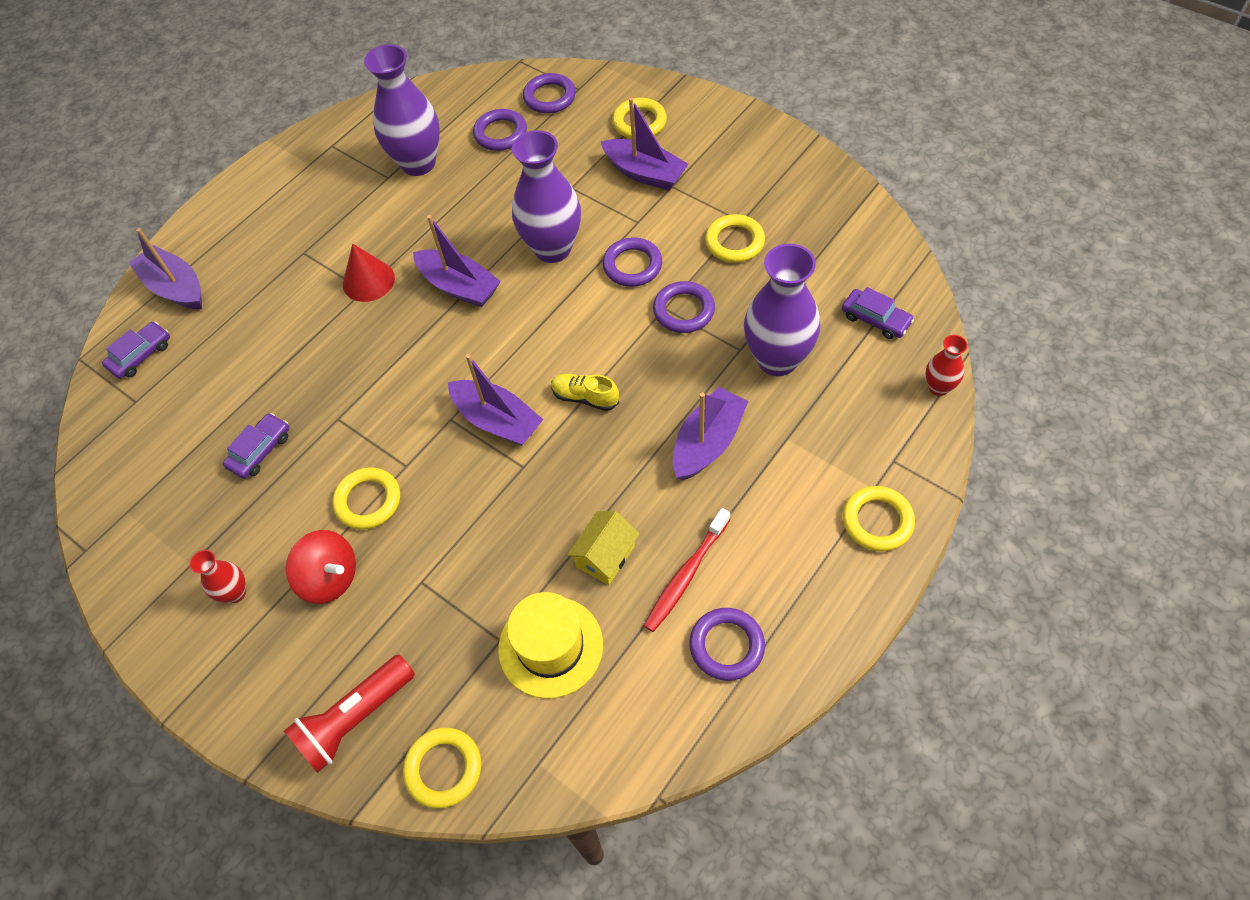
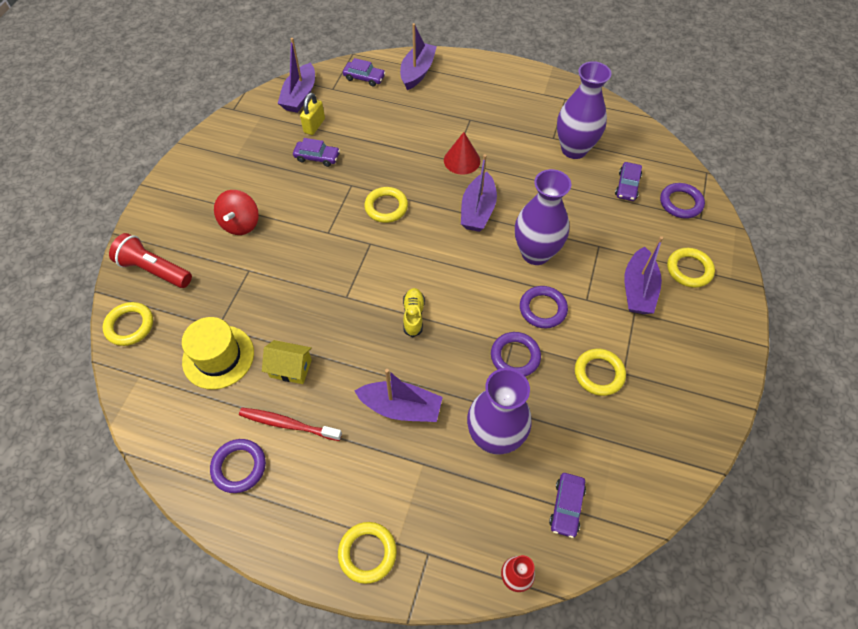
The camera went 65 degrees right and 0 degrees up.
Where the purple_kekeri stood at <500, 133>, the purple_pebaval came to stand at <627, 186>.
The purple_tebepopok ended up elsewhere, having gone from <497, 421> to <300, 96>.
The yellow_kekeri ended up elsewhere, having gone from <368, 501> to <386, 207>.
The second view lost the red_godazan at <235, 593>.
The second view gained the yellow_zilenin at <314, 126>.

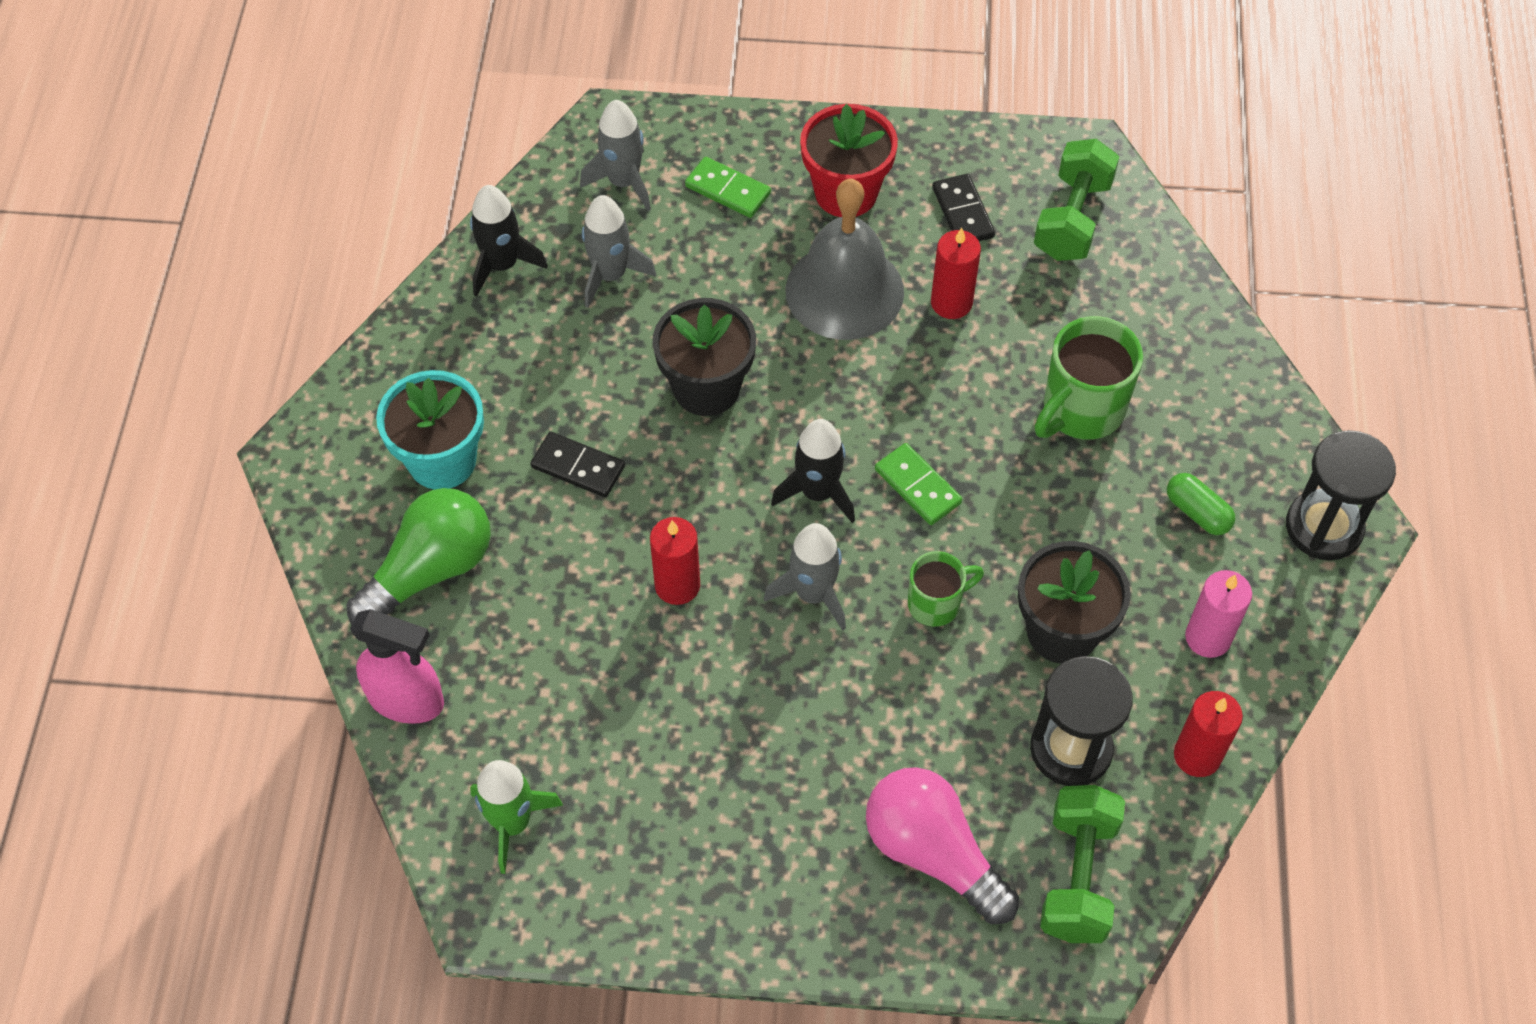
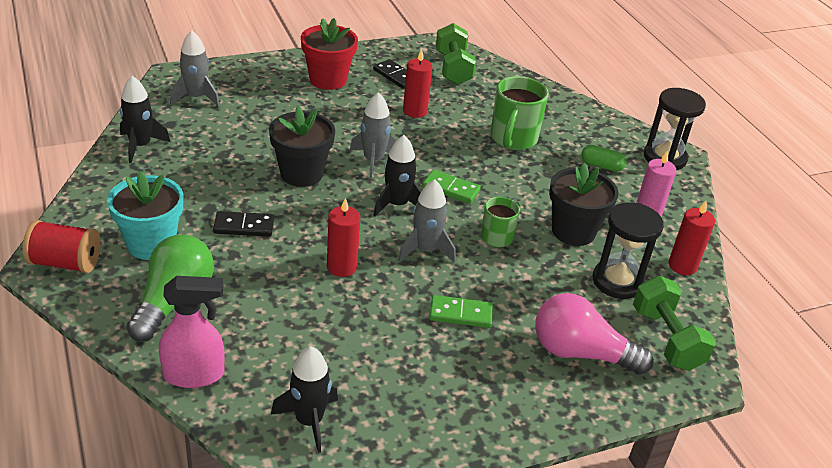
The camera went 30 degrees left and 20 degrees down.
The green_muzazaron ended up elsewhere, having gone from <728, 190> to <460, 314>.
The second view lost the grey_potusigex at <844, 291>.
The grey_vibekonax ended up elsewhere, having gone from <611, 275> to <373, 160>.
What was the green_vibekonax at <512, 823> turned into the black_vibekonax at <309, 421>.
The second view gained the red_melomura at <65, 263>.

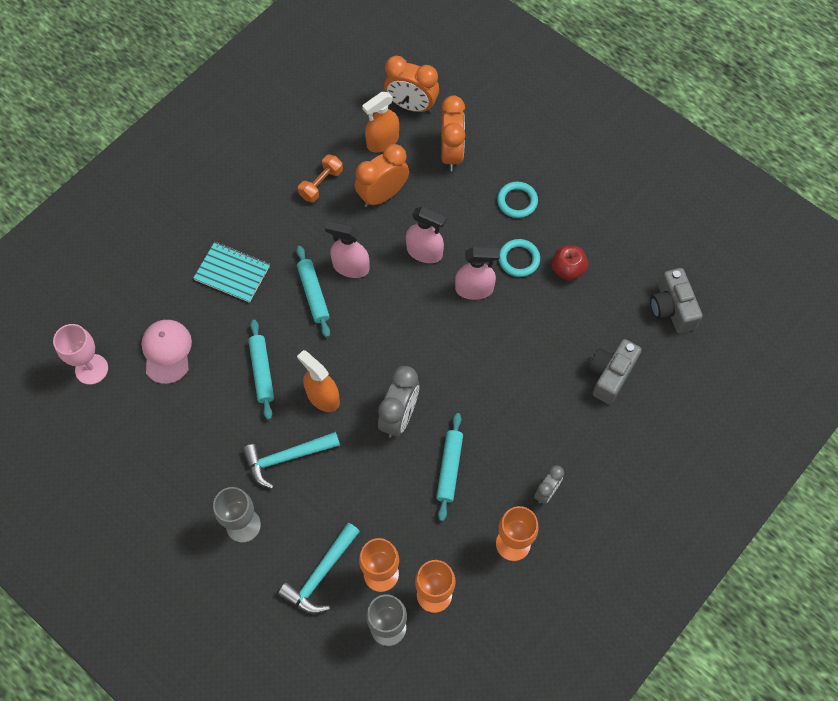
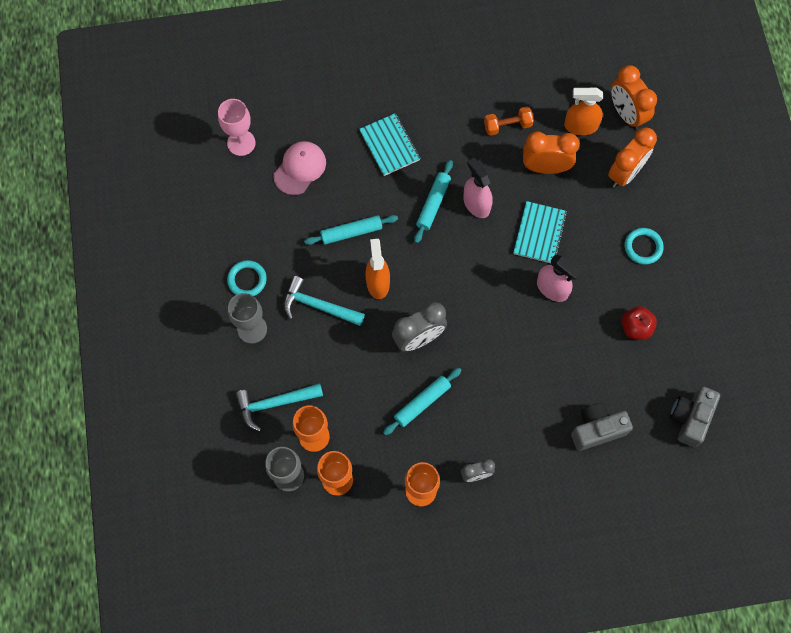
The camera went 40 degrees right and 5 degrees up.
Where the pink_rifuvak stood at <424, 252>, the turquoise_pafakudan came to stand at <539, 233>.
The turquoise_kekeri ended up elsewhere, having gone from <519, 259> to <247, 280>.
The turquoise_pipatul at <262, 371> ended up facing another way, 45 degrees clockwise from before.

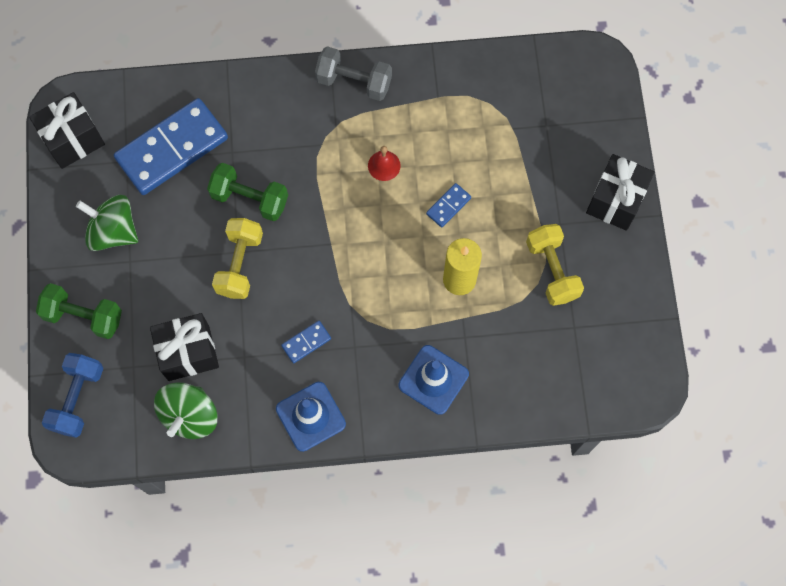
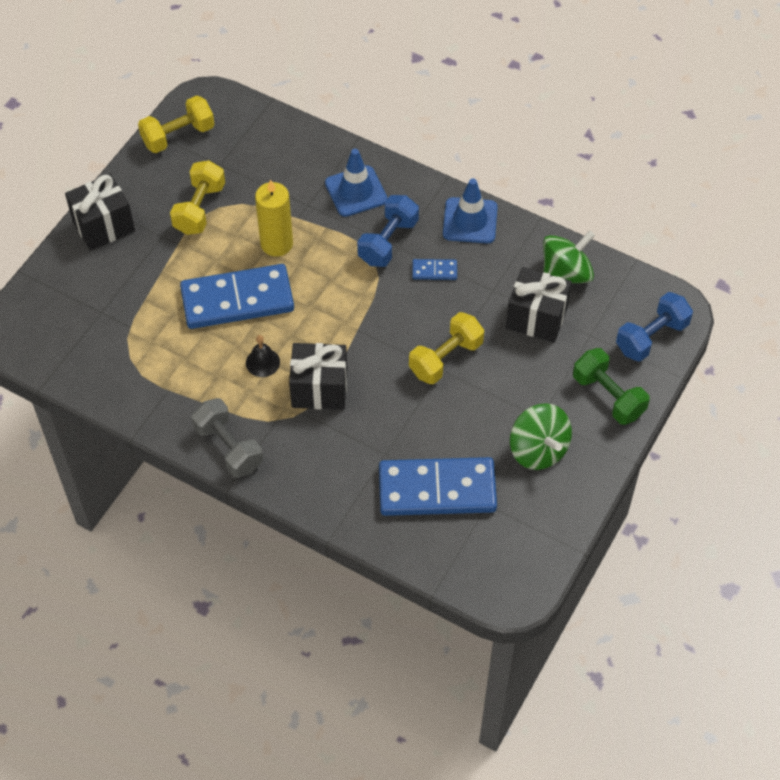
The camera went 145 degrees left and 15 degrees down.
The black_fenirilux ended up elsewhere, having gone from <73, 140> to <319, 389>.
What was the red_potusigex at <384, 165> turned into the black_potusigex at <262, 362>.
The second view lost the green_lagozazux at <250, 198>.
The size of the blue_muzazaron at <448, 206> changed by a factor of 2.38.
The second view gained the yellow_lagozazux at <178, 136>.
The second view gained the blue_lagozazux at <388, 242>.

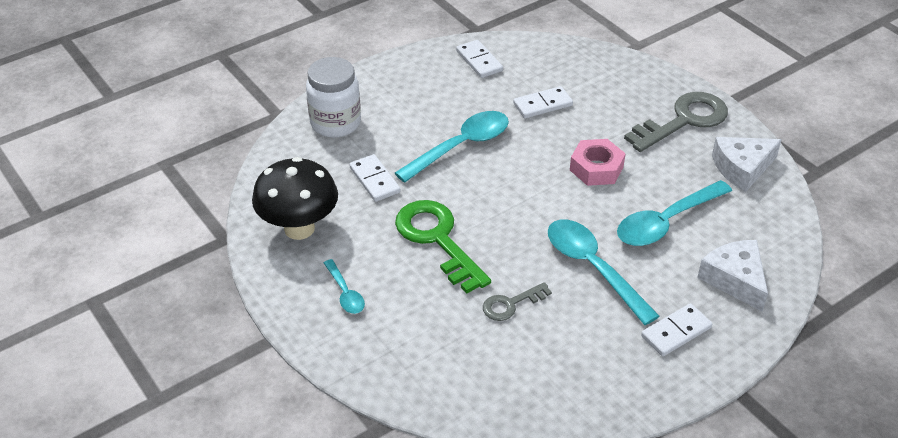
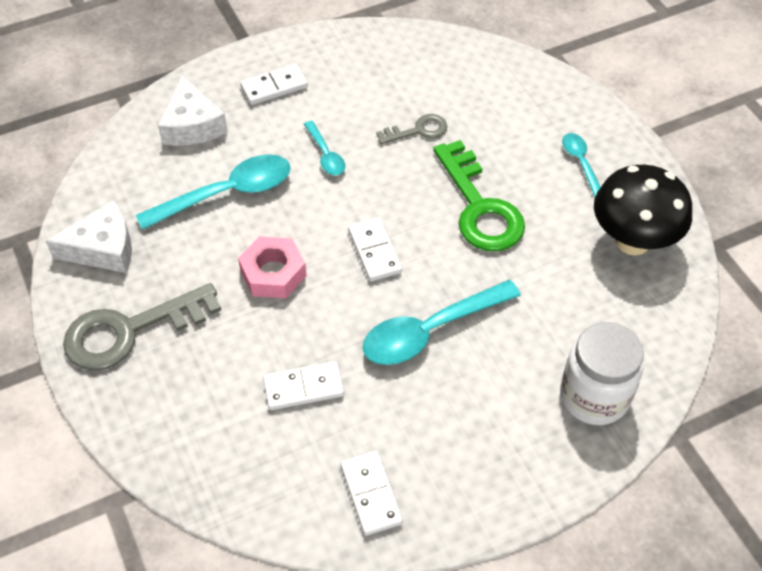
The camera went 170 degrees left and 10 degrees up.
The white_muzazaron ended up elsewhere, having gone from <375, 180> to <374, 251>.
The size of the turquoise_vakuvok at <592, 268> changed by a factor of 0.52.

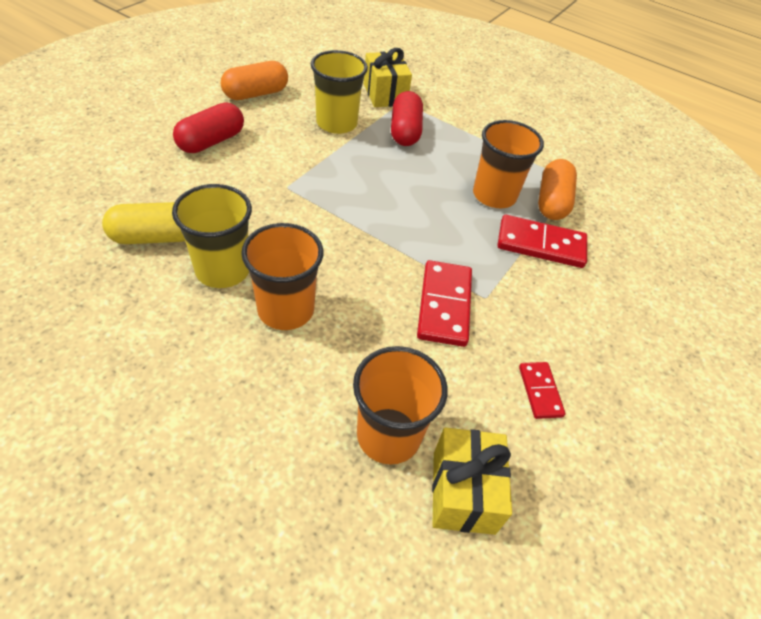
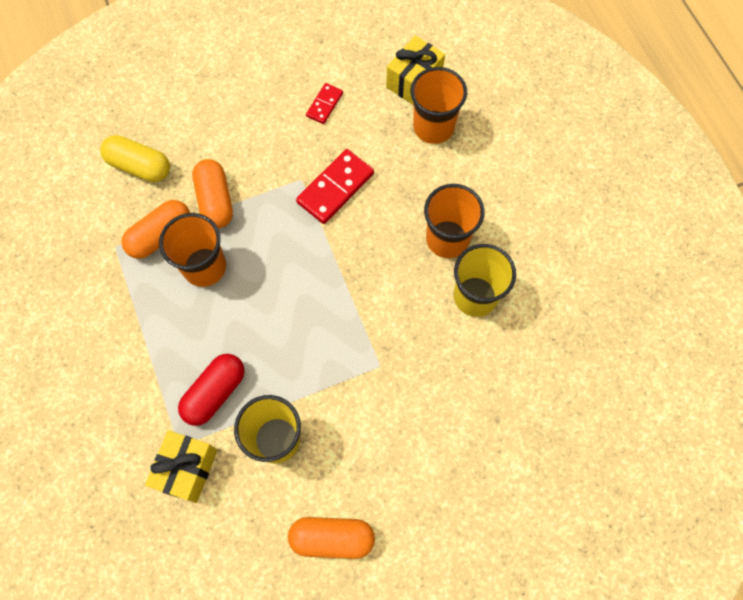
The camera went 140 degrees left and 20 degrees up.
The second view lost the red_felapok at <211, 141>.
The yellow_felapok ended up elsewhere, having gone from <156, 237> to <139, 166>.
Where the red_muzazaron stood at <540, 244>, the orange_felapok came to stand at <215, 200>.

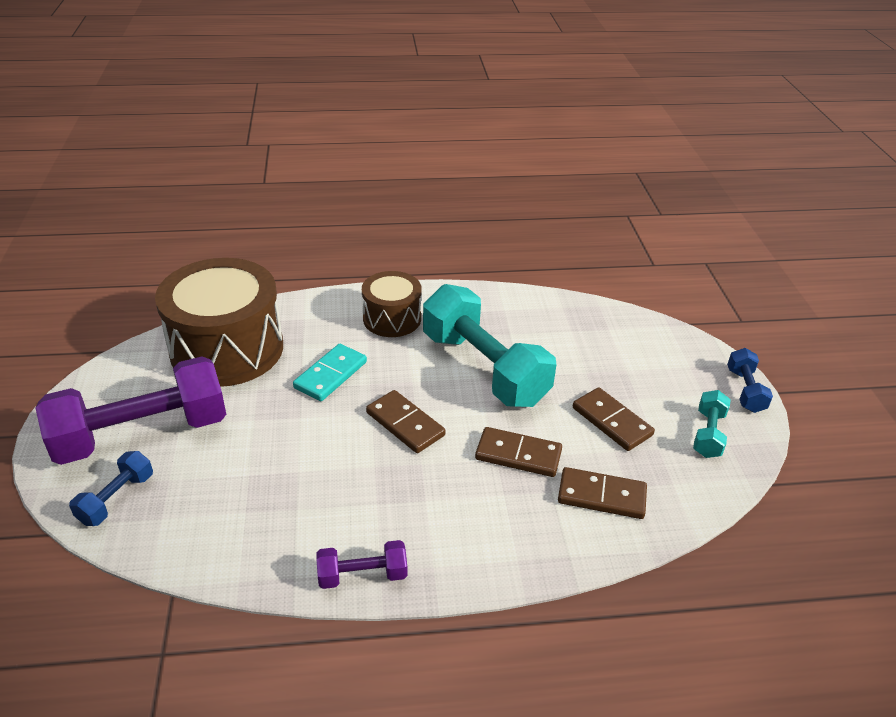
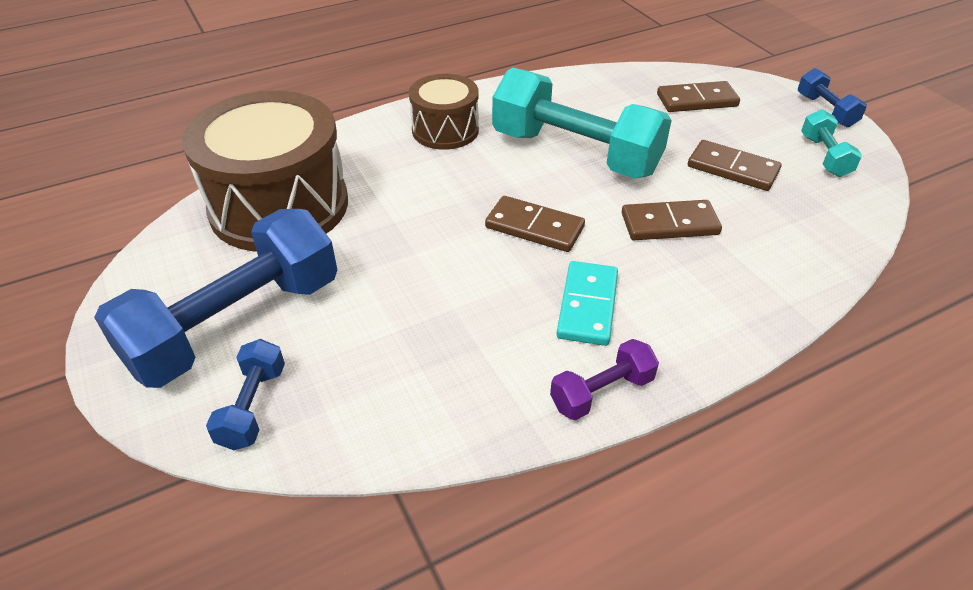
The camera went 20 degrees left and 5 degrees up.
The turquoise_muzazaron ended up elsewhere, having gone from <331, 375> to <588, 306>.
What was the purple_lagozazux at <142, 434> turned into the blue_lagozazux at <236, 324>.
The brown_muzazaron ended up elsewhere, having gone from <601, 496> to <697, 100>.

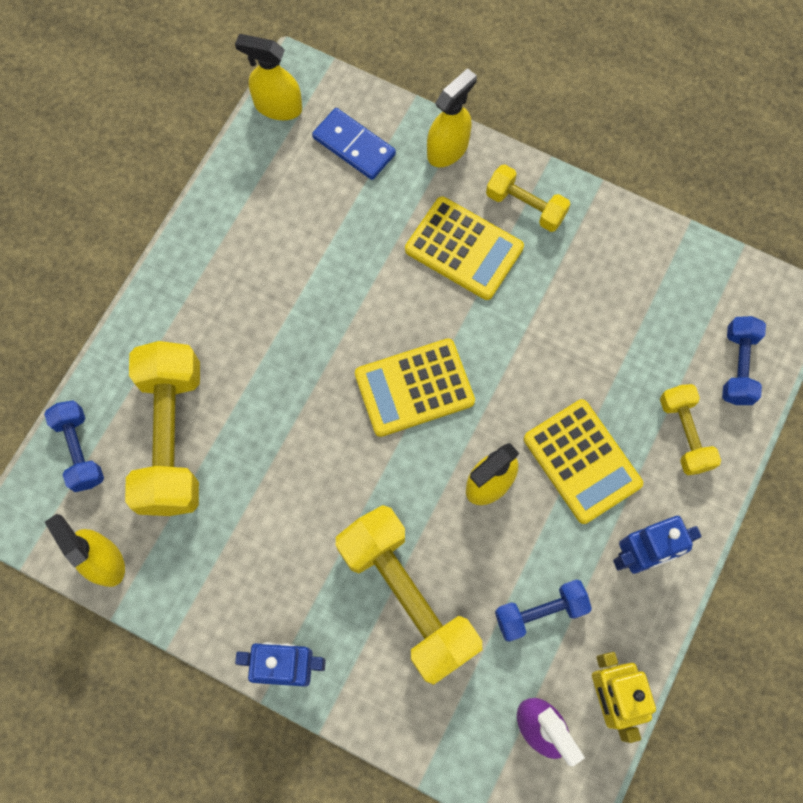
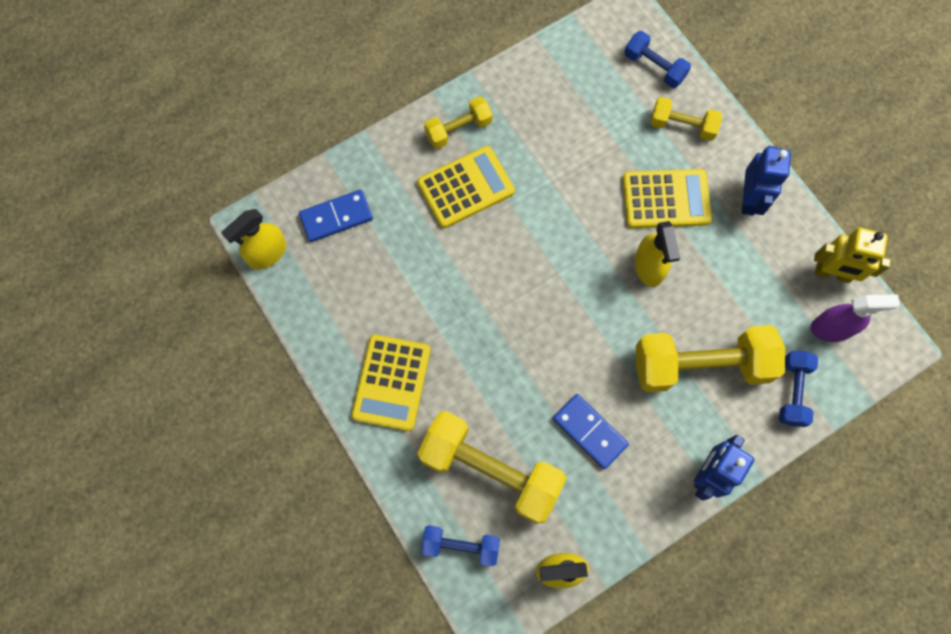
The camera went 60 degrees left and 0 degrees up.
The second view lost the yellow_rifuvak at <448, 149>.
The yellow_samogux ended up elsewhere, having gone from <414, 388> to <391, 382>.
The blue_lagozazux ended up elsewhere, having gone from <540, 612> to <793, 391>.
The second view gained the blue_muzazaron at <590, 431>.

